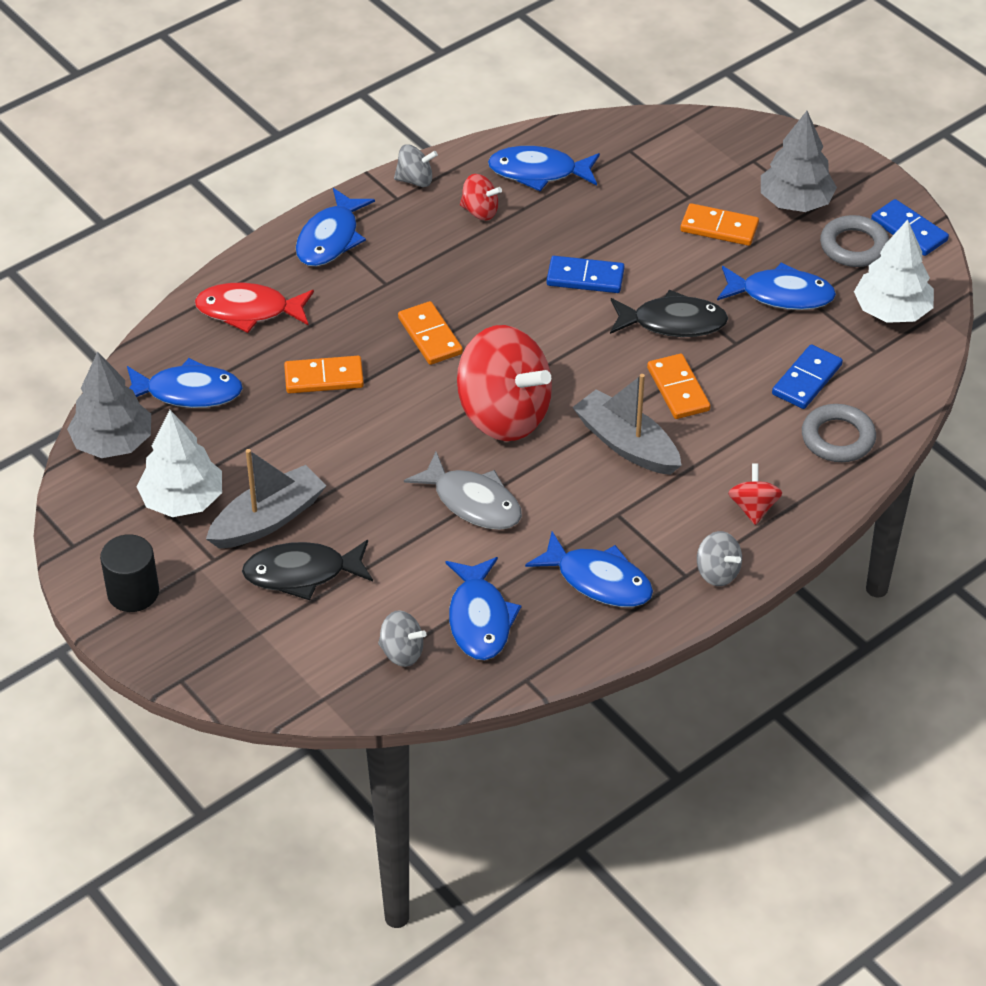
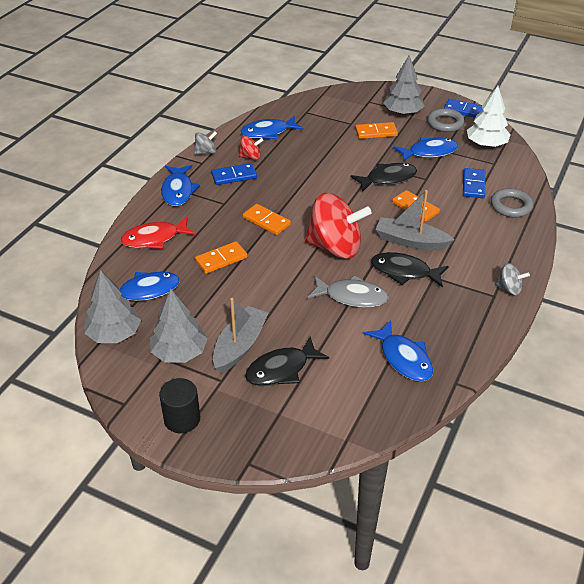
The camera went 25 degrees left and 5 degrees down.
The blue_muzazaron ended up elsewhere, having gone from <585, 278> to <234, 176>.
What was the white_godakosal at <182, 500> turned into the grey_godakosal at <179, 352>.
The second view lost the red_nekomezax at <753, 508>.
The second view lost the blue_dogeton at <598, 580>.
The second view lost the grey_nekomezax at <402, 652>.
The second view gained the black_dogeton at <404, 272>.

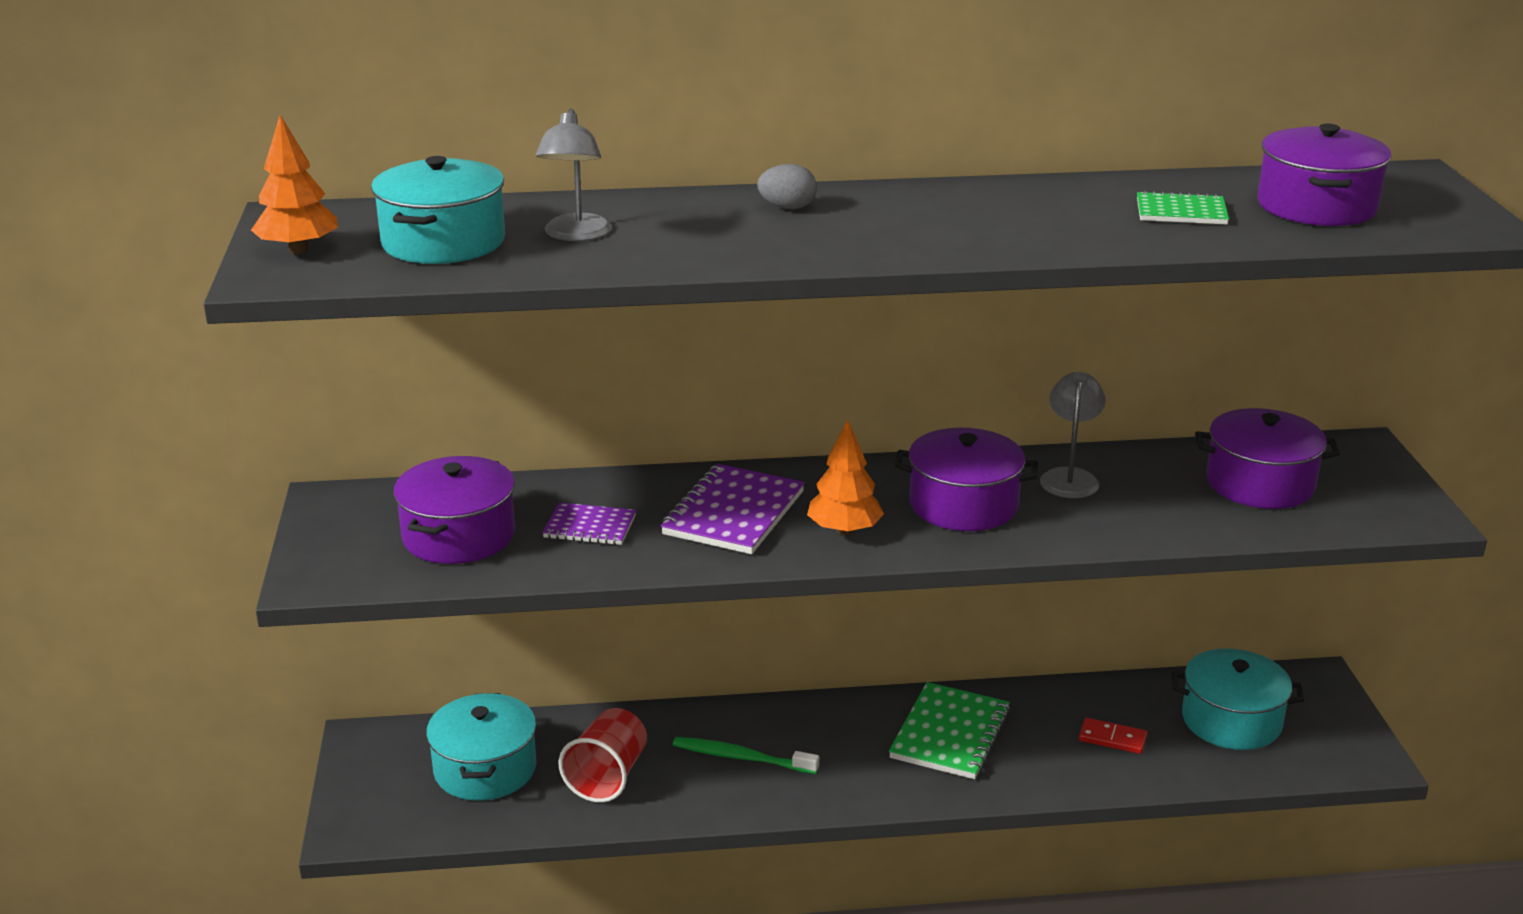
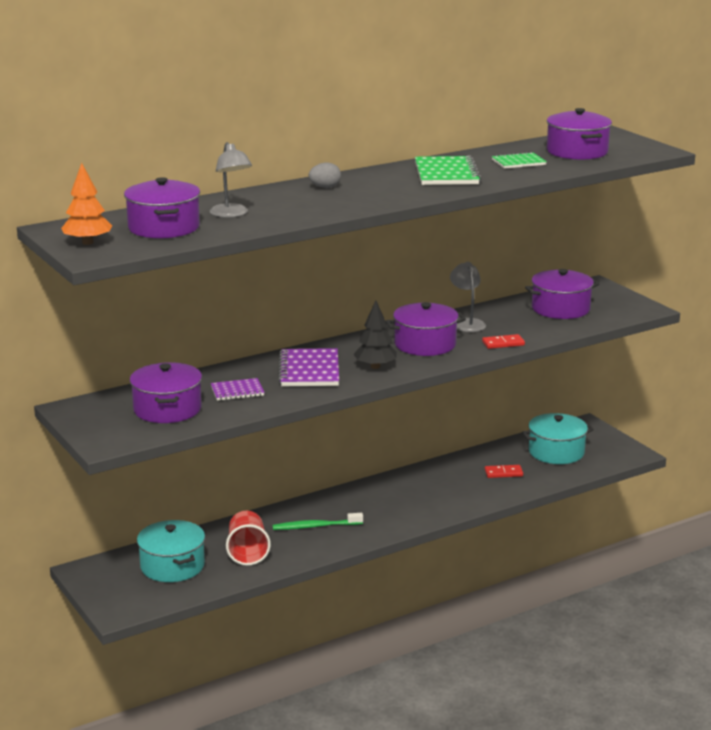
The camera went 25 degrees left and 5 degrees down.
What was the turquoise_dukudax at <443, 242> turned into the purple_dukudax at <163, 227>.
What was the orange_godakosal at <844, 530> turned into the black_godakosal at <375, 366>.
The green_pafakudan ended up elsewhere, having gone from <950, 734> to <446, 174>.
The second view gained the red_muzazaron at <503, 343>.

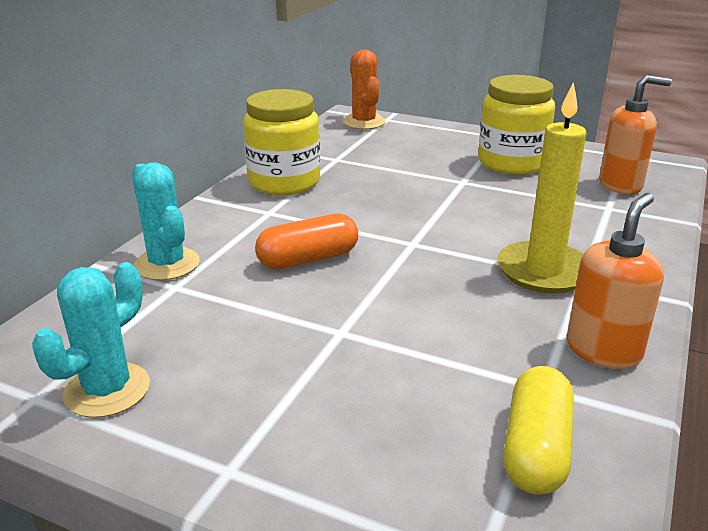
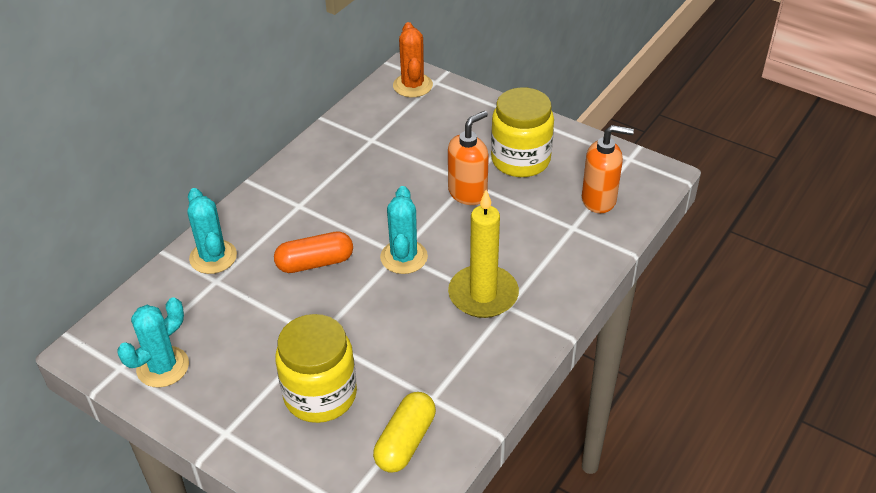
The camera went 10 degrees right and 15 degrees up.
The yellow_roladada ended up elsewhere, having gone from <284, 182> to <320, 395>.
The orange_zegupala ended up elsewhere, having gone from <603, 350> to <468, 193>.
The second view gained the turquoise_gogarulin at <404, 257>.

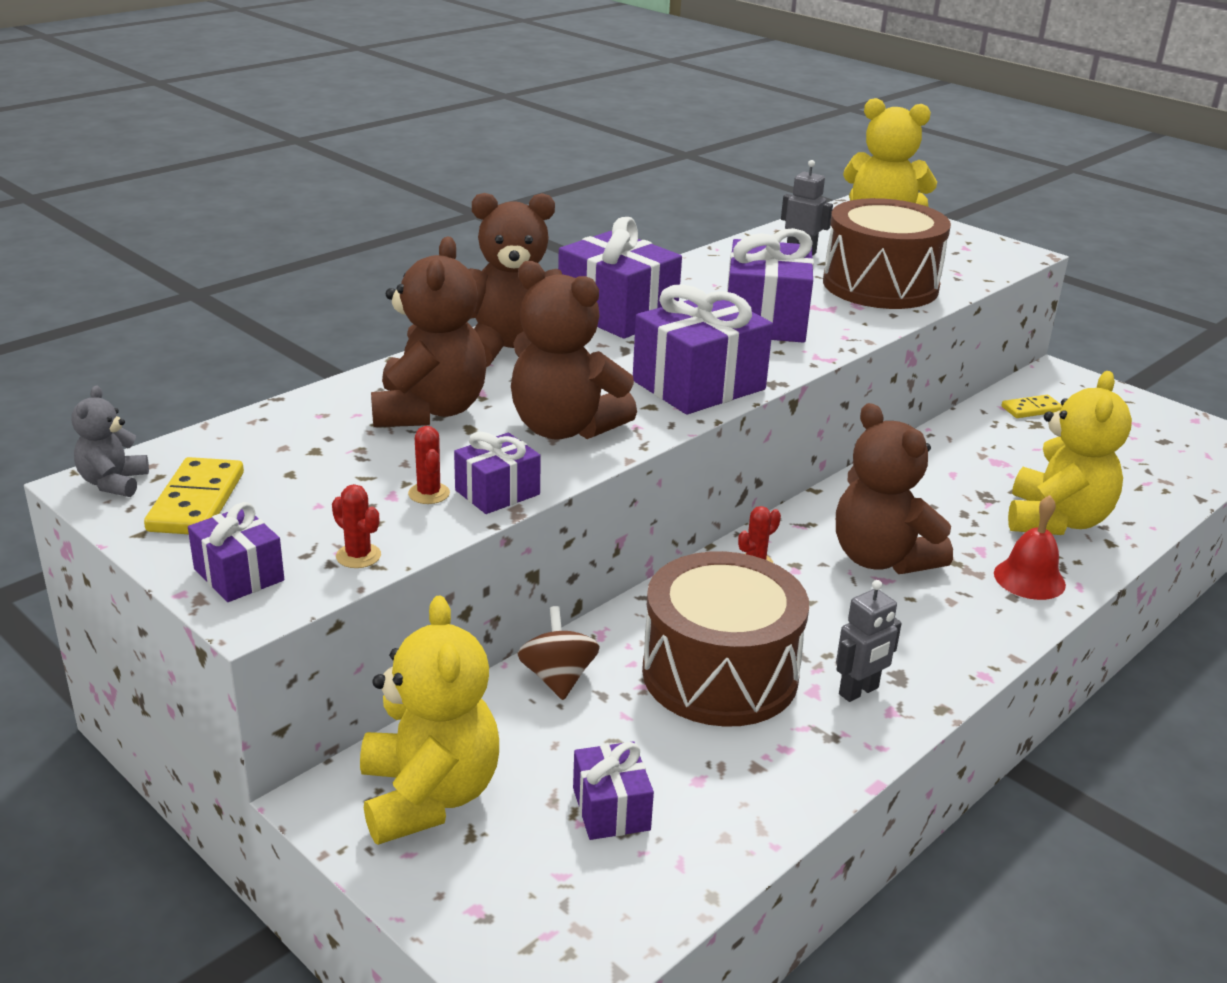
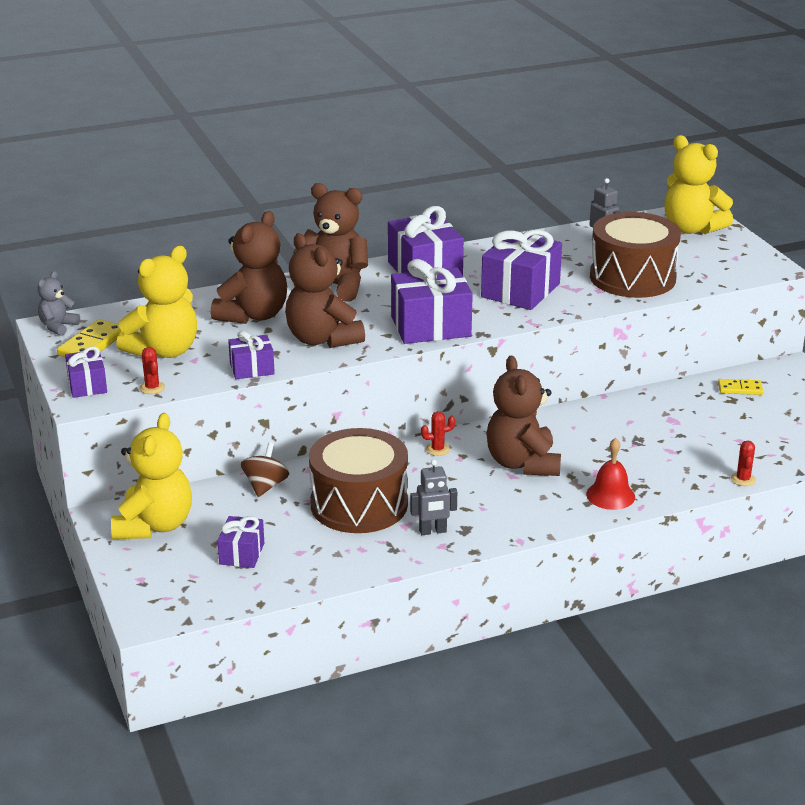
The camera went 25 degrees right and 0 degrees up.
The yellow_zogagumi ended up elsewhere, having gone from <1056, 520> to <164, 351>.
The red_gogarulin ended up elsewhere, having gone from <429, 493> to <743, 479>.

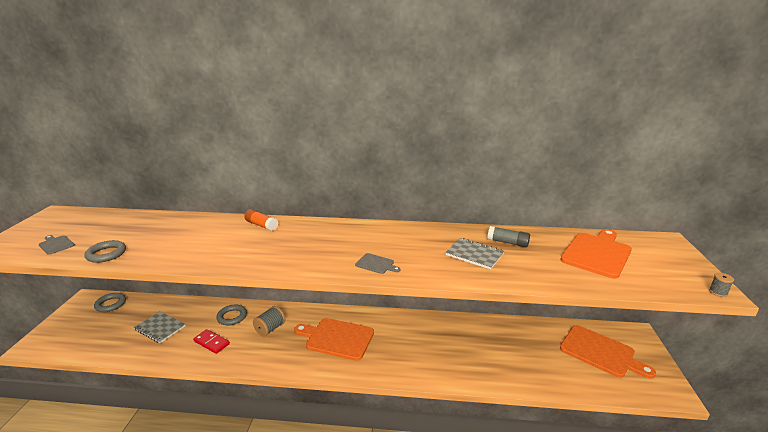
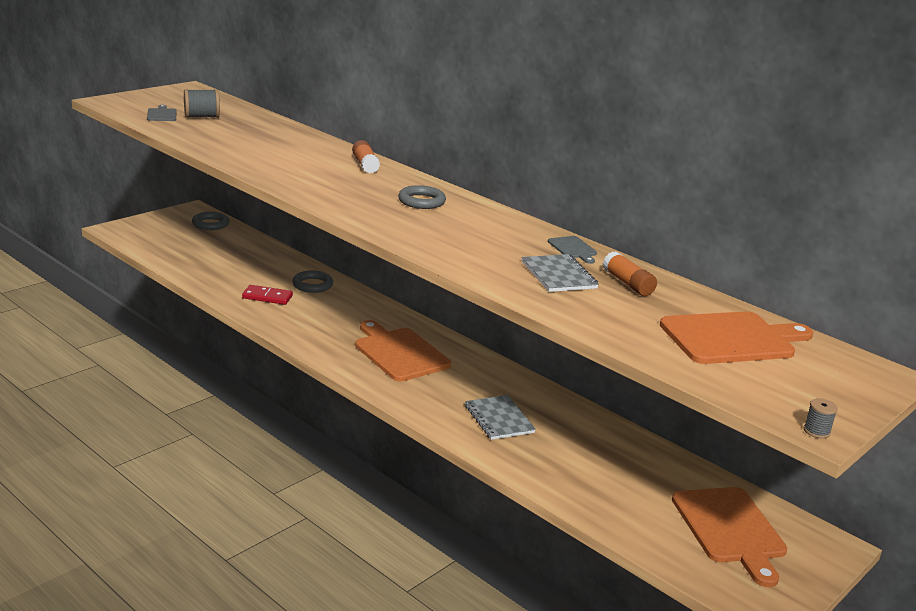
The camera went 35 degrees right and 0 degrees up.
What was the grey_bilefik at <507, 242> turned into the orange_bilefik at <628, 283>.
The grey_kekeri ended up elsewhere, having gone from <106, 254> to <421, 201>.
The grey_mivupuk ended up elsewhere, having gone from <376, 264> to <573, 249>.
The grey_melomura ended up elsewhere, having gone from <270, 329> to <202, 117>.
The grey_pafakudan ended up elsewhere, having gone from <160, 328> to <499, 419>.
The red_muzazaron at <211, 342> ended up facing another way, 60 degrees counterclockwise from before.

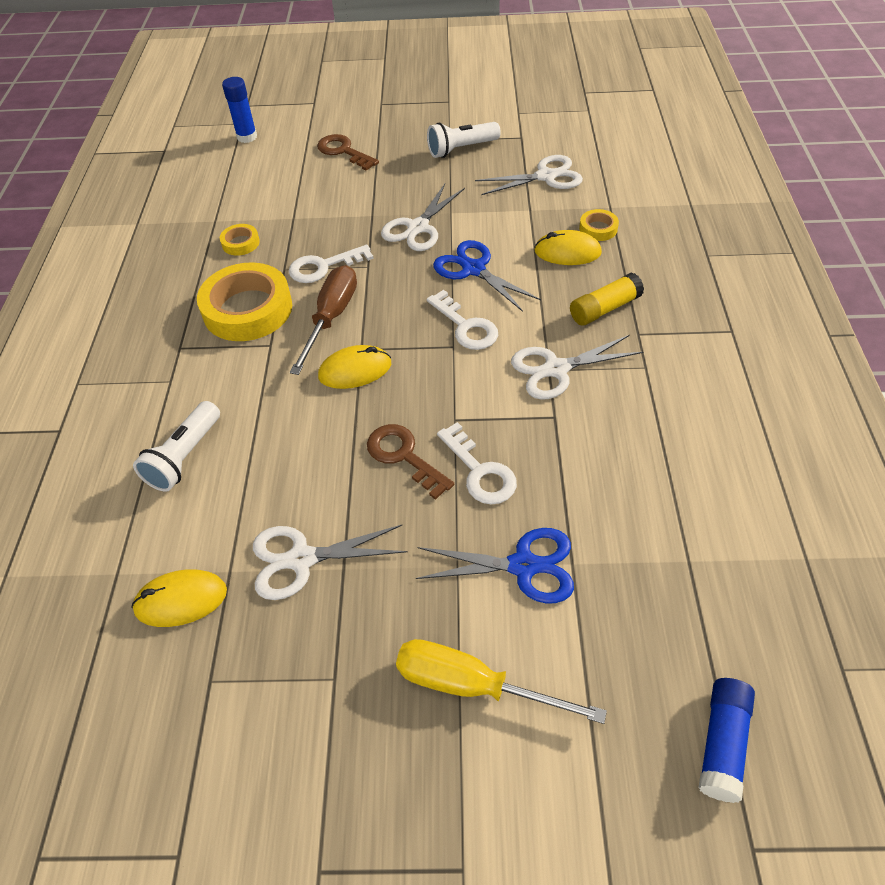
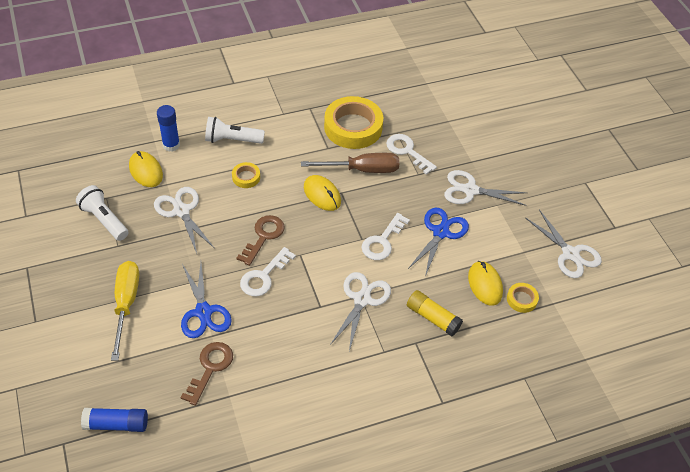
The camera went 65 degrees right and 0 degrees up.
The blue_bilefik ended up elsewhere, having gone from <247, 137> to <171, 145>.
The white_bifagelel ended up elsewhere, having gone from <461, 149> to <104, 220>.
The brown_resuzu ended up elsewhere, having gone from <343, 151> to <210, 368>.
The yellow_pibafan ended up elsewhere, having gone from <240, 243> to <246, 177>.
The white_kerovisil at <556, 369> ended up facing another way, 60 degrees clockwise from before.

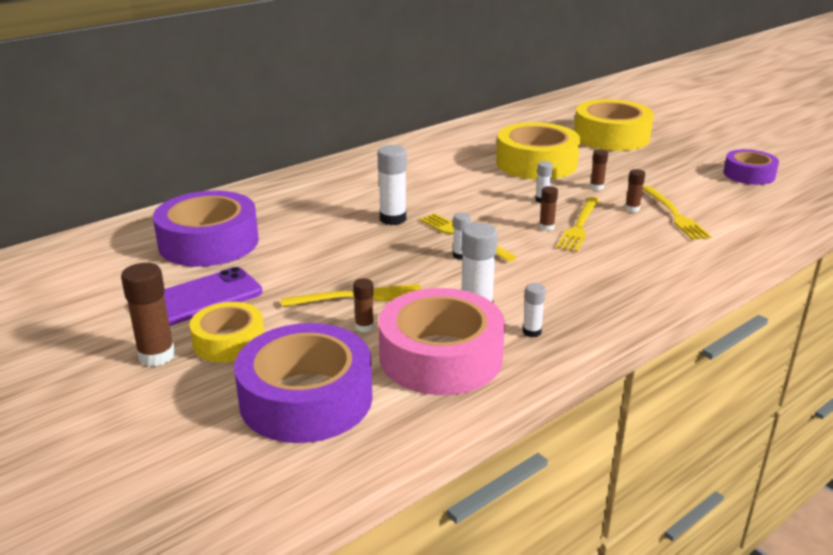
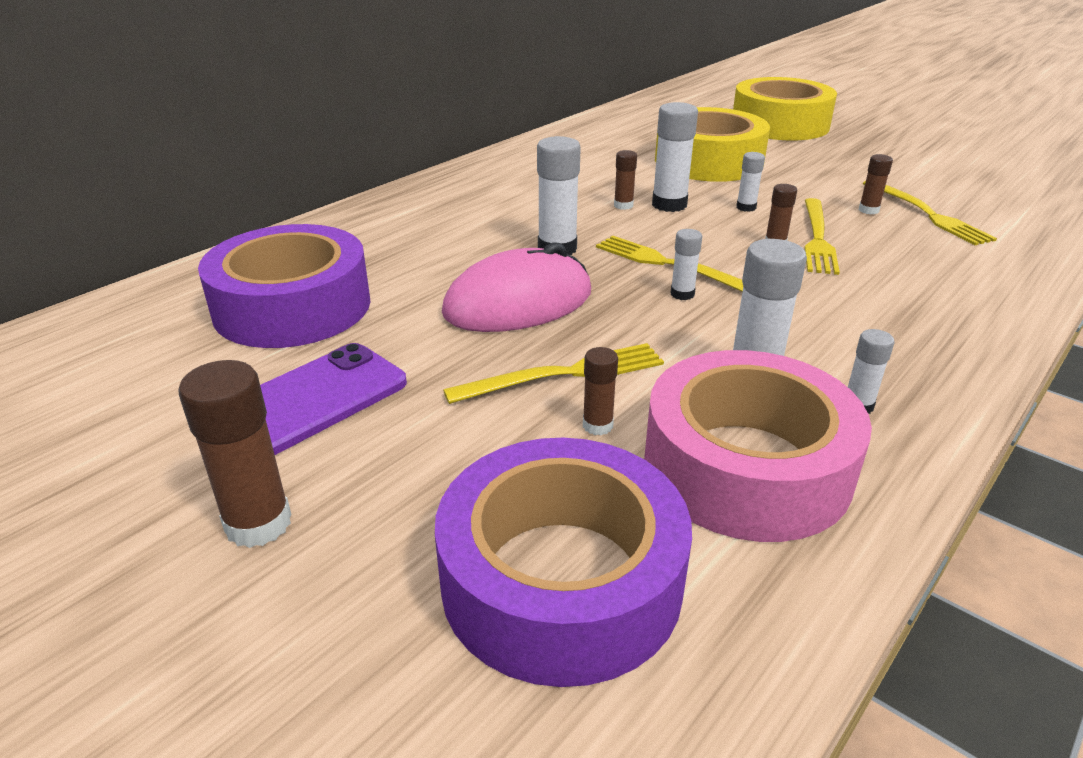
The camera went 10 degrees left and 5 degrees up.
The brown_bilefik ended up elsewhere, having gone from <596, 187> to <623, 205>.
The second view lost the purple_pibafan at <749, 174>.
The second view lost the yellow_pibafan at <229, 341>.
The second view gained the white_bilefik at <669, 205>.
The second view gained the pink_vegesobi at <518, 303>.

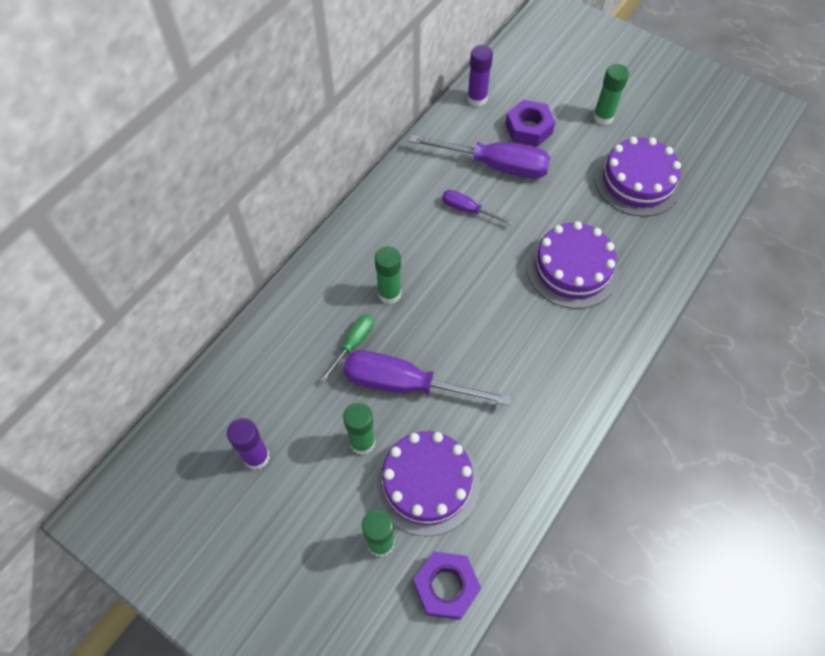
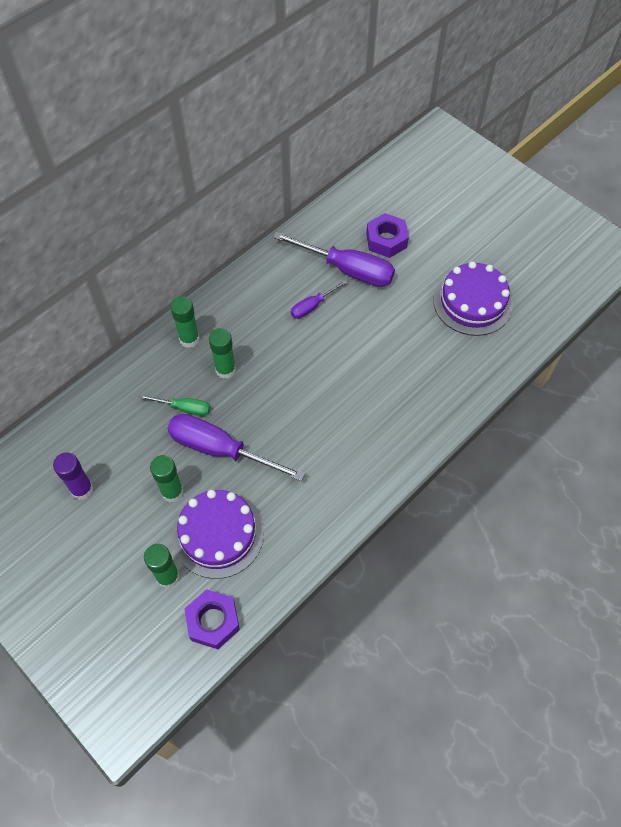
The camera went 10 degrees right and 0 degrees up.
The second view lost the purple_bilefik at <477, 99>.
The green_bilefik ended up elsewhere, having gone from <603, 117> to <189, 339>.
The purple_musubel at <468, 210> ended up facing another way, 75 degrees counterclockwise from before.
The second view lost the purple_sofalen at <572, 268>.
The green_musubel at <353, 344> ended up facing another way, 60 degrees clockwise from before.

